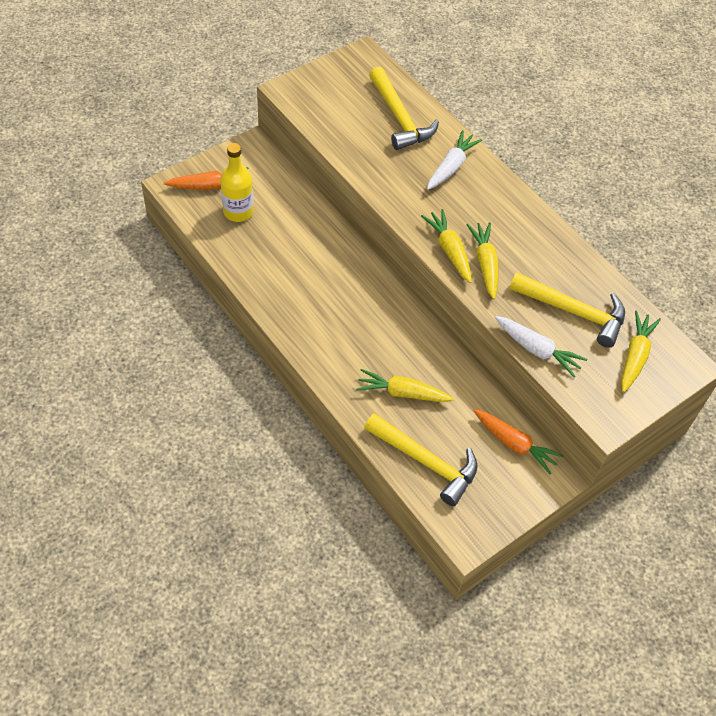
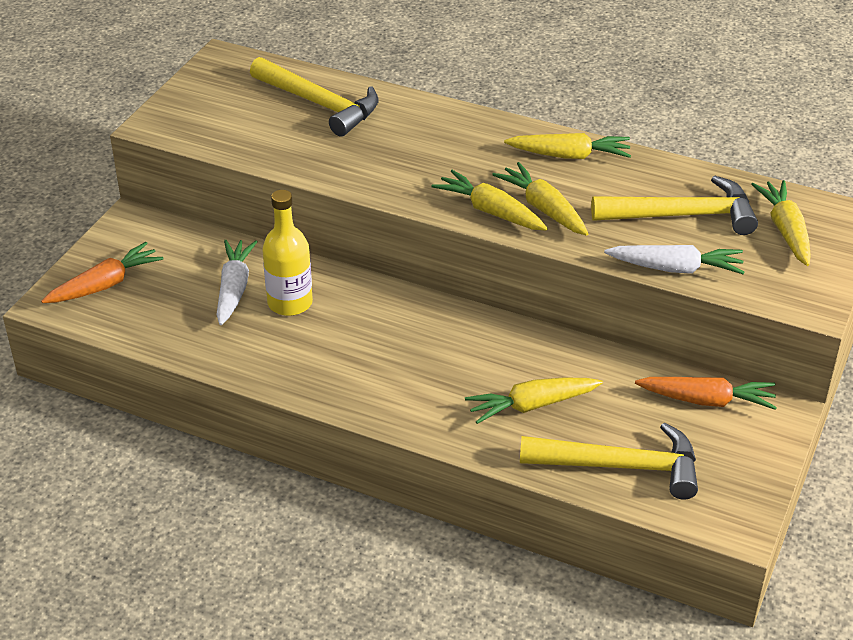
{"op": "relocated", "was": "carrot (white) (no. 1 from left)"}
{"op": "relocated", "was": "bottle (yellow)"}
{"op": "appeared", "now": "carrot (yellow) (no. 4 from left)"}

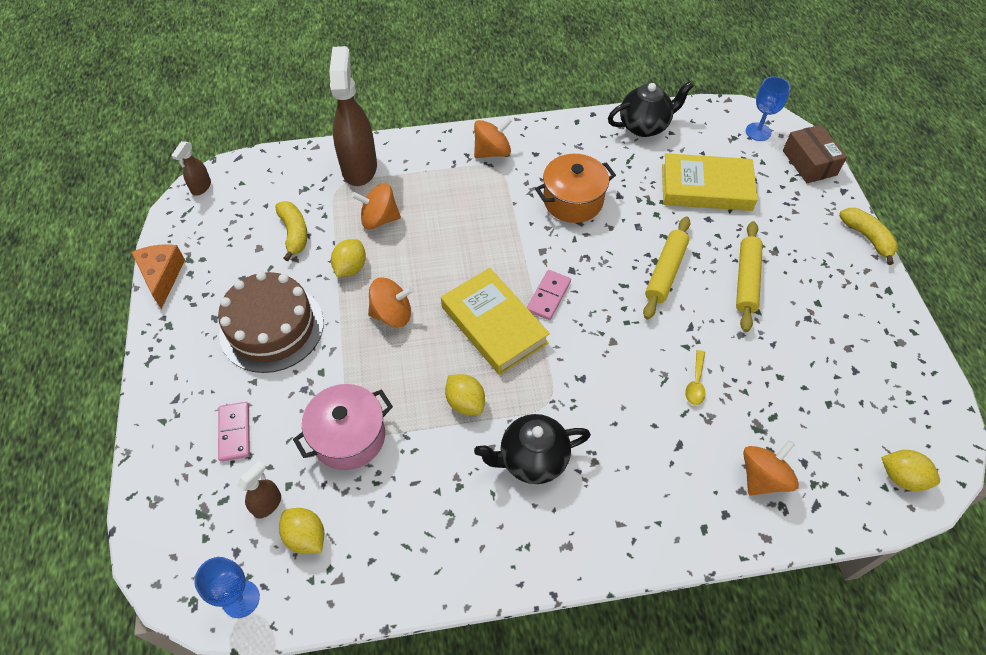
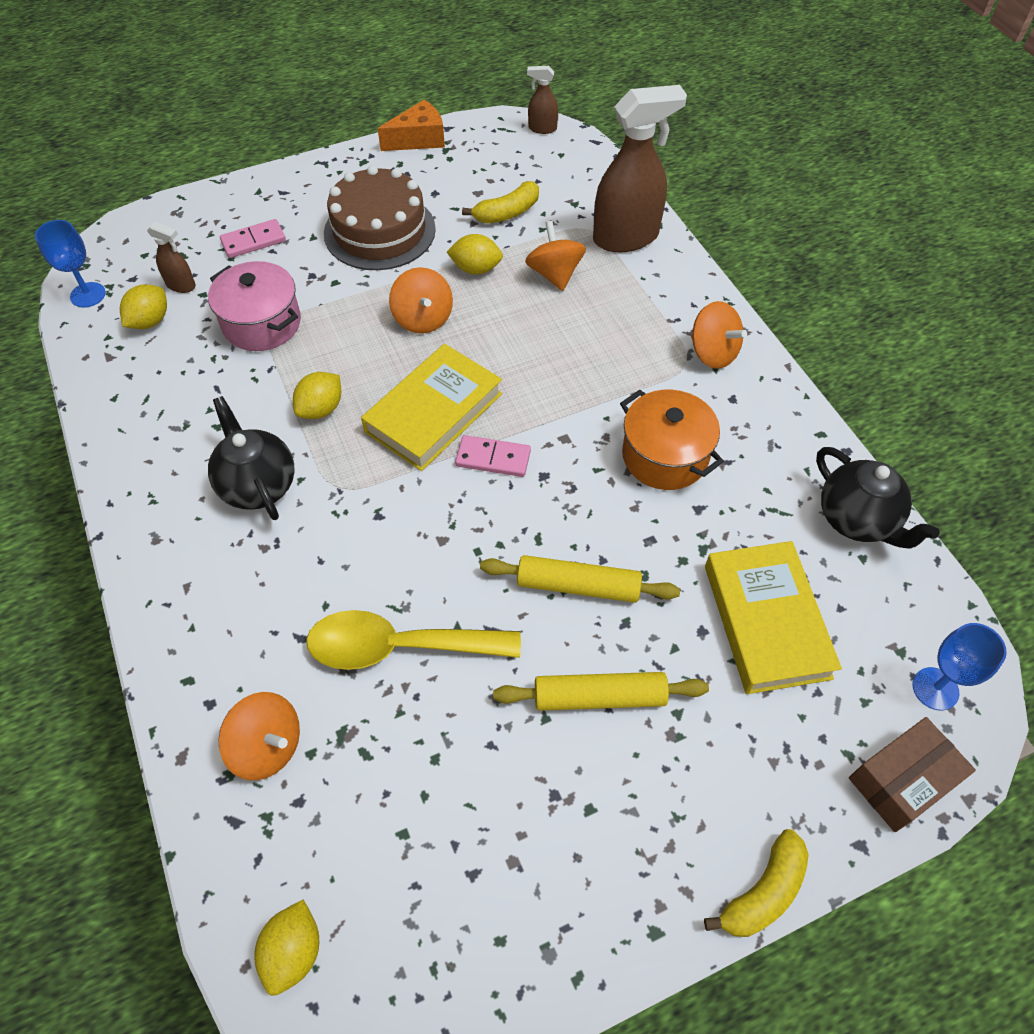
{"op": "size", "was": "spoon (yellow)", "ratio": 2.31}

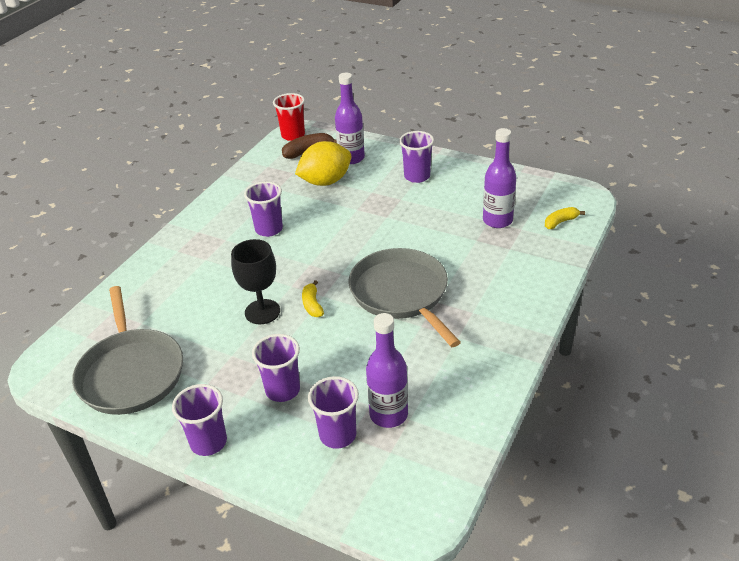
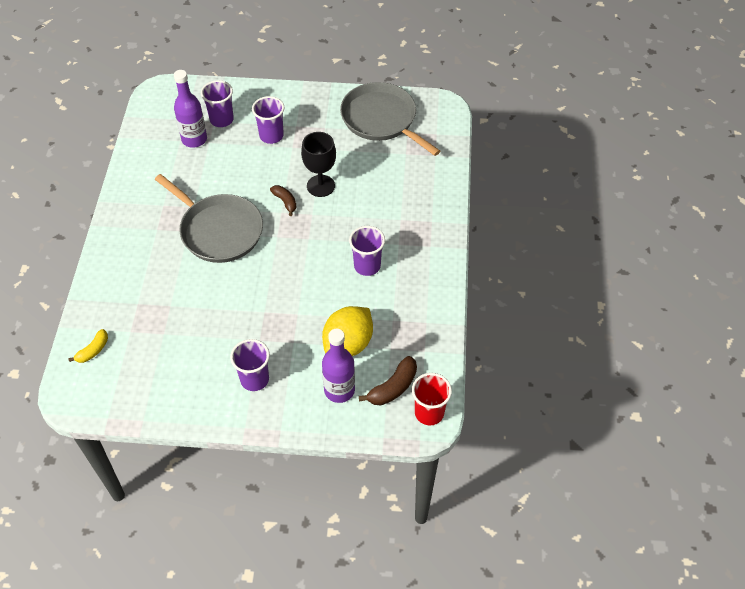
{"op": "missing", "was": "bottle (purple) (no. 3 from left)"}
{"op": "colour", "was": "banana (yellow) (no. 1 from left)", "now": "banana (brown) (no. 1 from left)"}
{"op": "missing", "was": "cup (purple) (no. 1 from left)"}

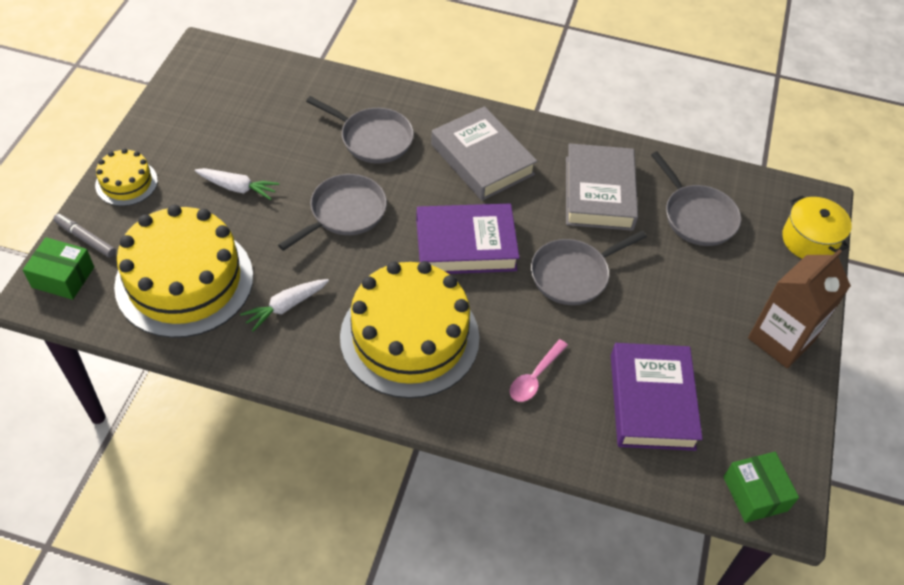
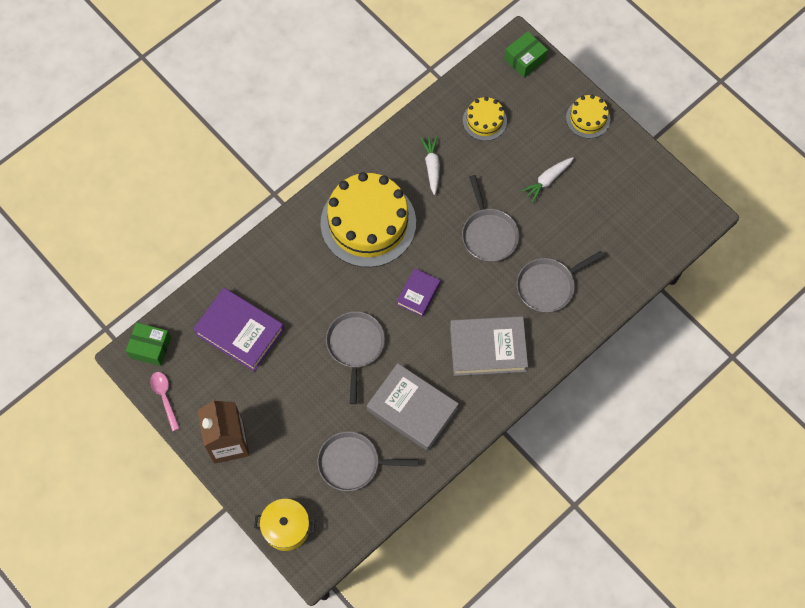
{"op": "size", "was": "book (purple) (no. 1 from left in the first image)", "ratio": 0.56}
{"op": "size", "was": "cake (yellow) (no. 2 from left)", "ratio": 0.48}
{"op": "missing", "was": "marker (grey)"}
{"op": "relocated", "was": "spoon (pink)"}

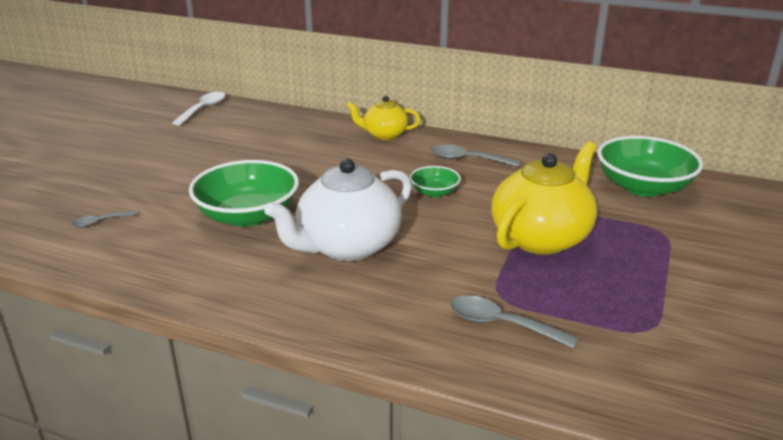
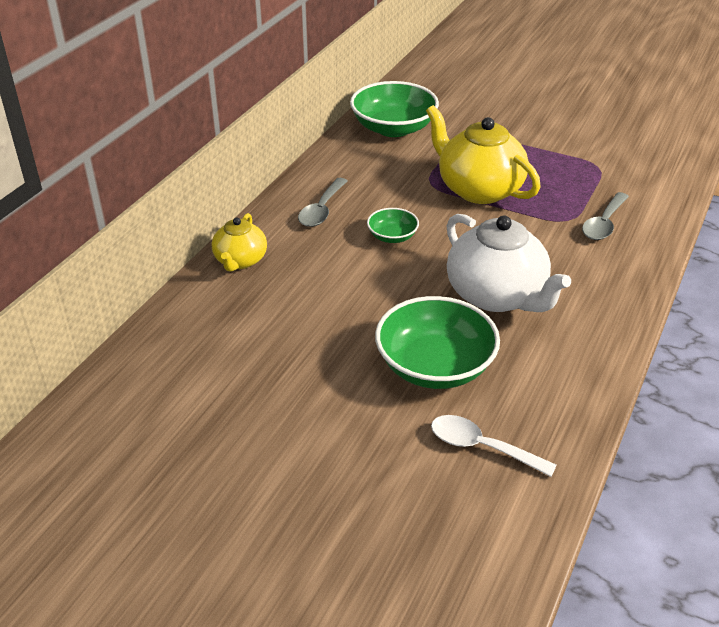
{"op": "relocated", "was": "spoon (white)"}
{"op": "missing", "was": "spoon (grey) (no. 1 from left)"}

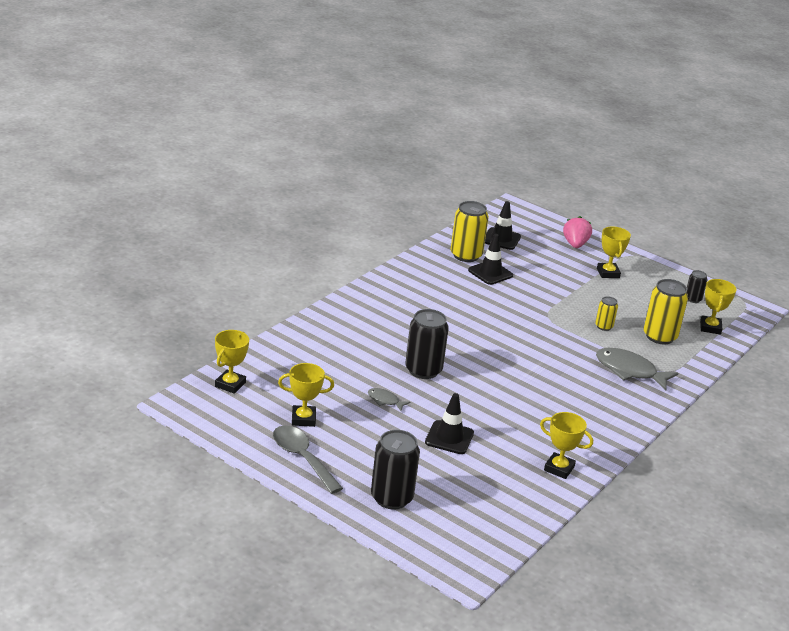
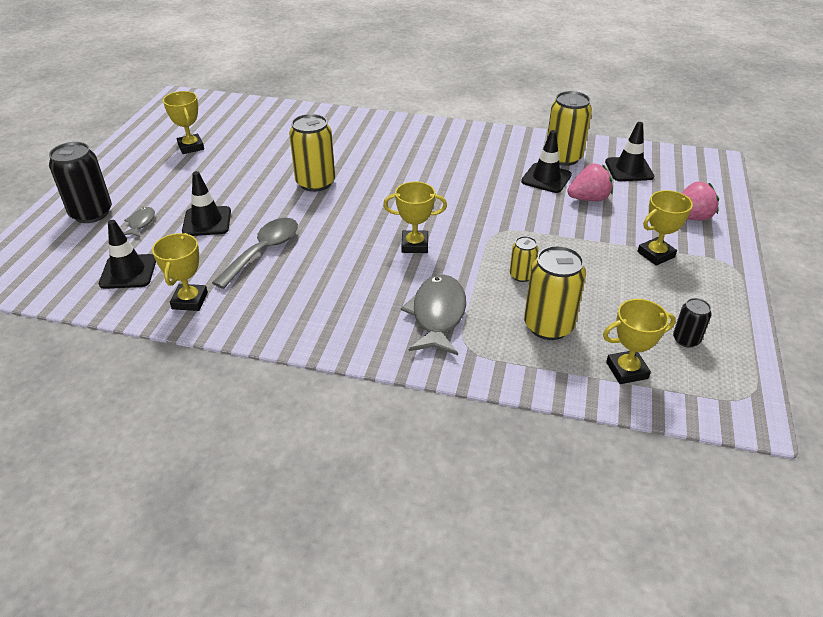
{"op": "colour", "was": "can (black) (no. 2 from left)", "now": "can (yellow) (no. 1 from left)"}
{"op": "relocated", "was": "trophy (yellow) (no. 1 from left in the first image)", "now": "trophy (yellow) (no. 3 from left)"}
{"op": "relocated", "was": "fish (grey) (no. 1 from left)"}
{"op": "relocated", "was": "spoon (grey)"}
{"op": "appeared", "now": "strawberry (pink) (no. 1 from left)"}
{"op": "appeared", "now": "traffic cone (black) (no. 1 from left)"}

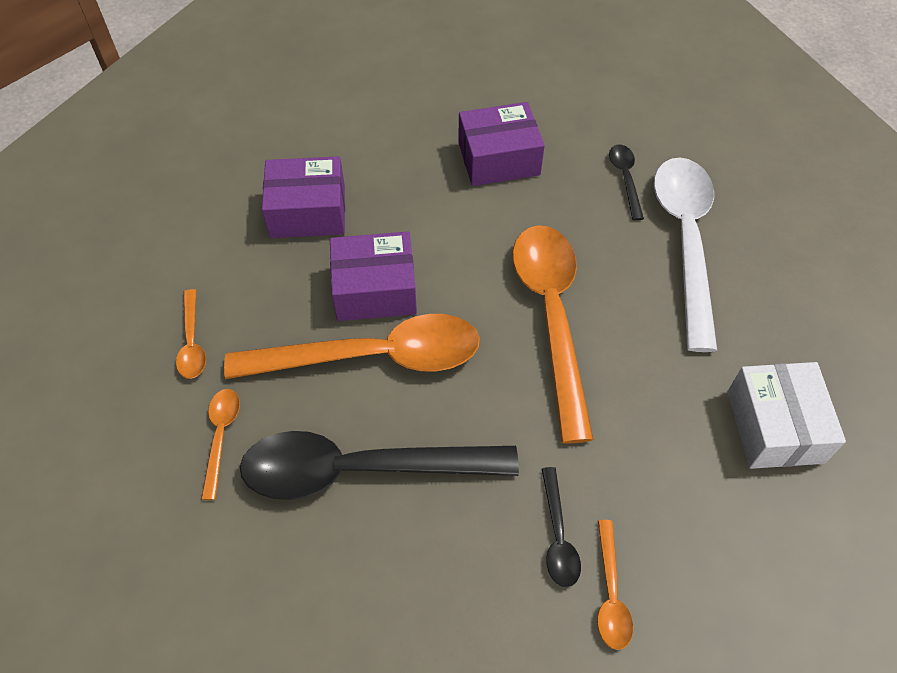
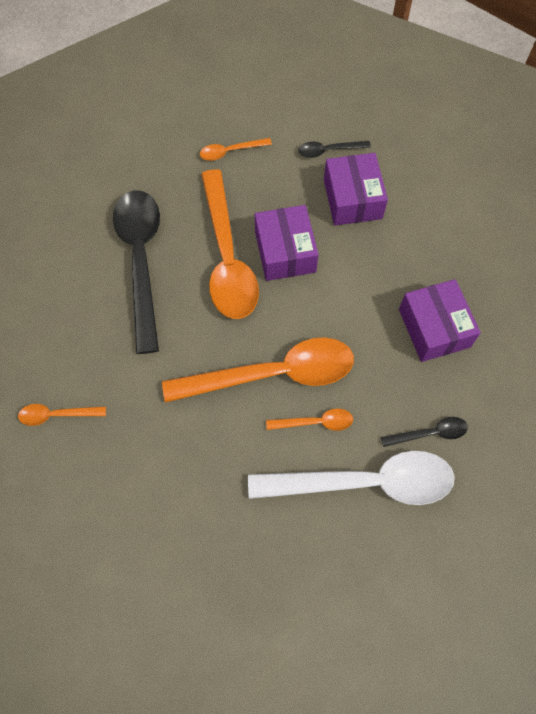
{"op": "missing", "was": "box (white)"}
{"op": "relocated", "was": "spoon (orange) (no. 2 from left in the first image)", "now": "spoon (orange) (no. 5 from left)"}
{"op": "relocated", "was": "spoon (black) (no. 2 from left)"}

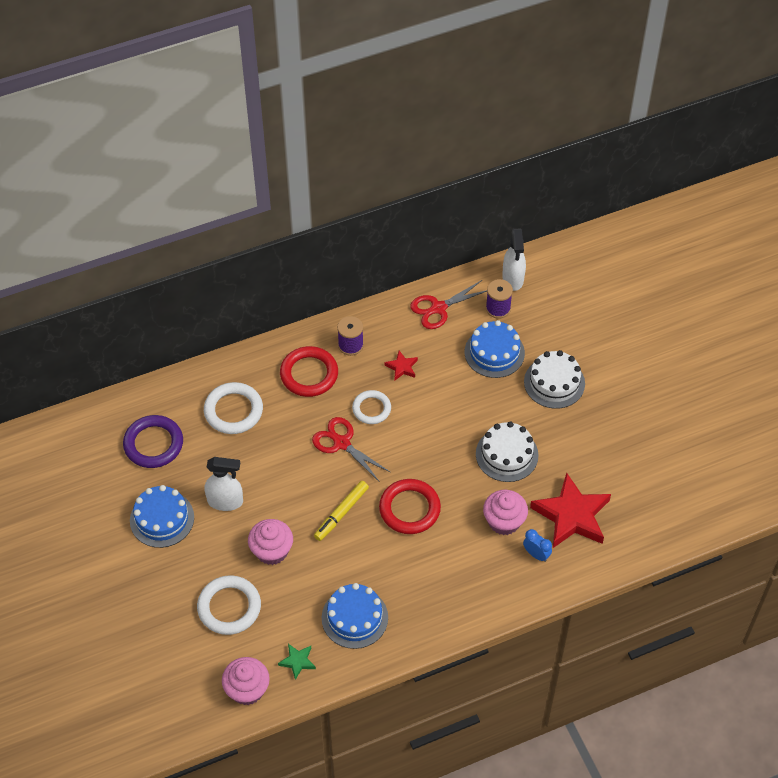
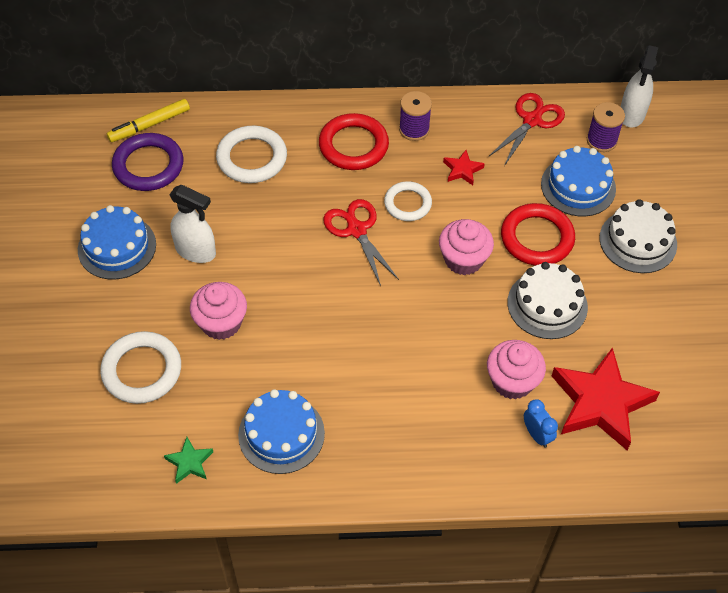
{"op": "spun", "was": "scissors (red) (no. 2 from left)", "clockwise": 135}
{"op": "relocated", "was": "ring (red) (no. 2 from left)"}
{"op": "relocated", "was": "marker (yellow)"}
{"op": "relocated", "was": "cupcake (pink) (no. 1 from left in the first image)", "now": "cupcake (pink) (no. 2 from left)"}

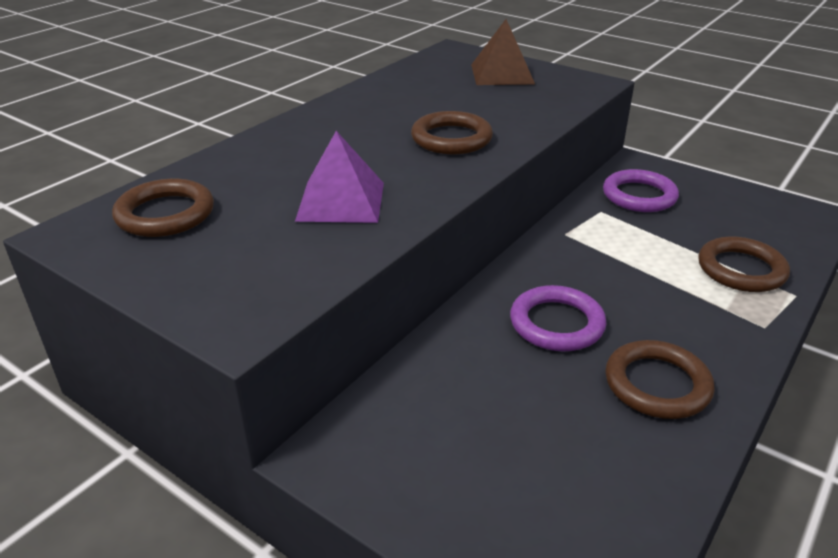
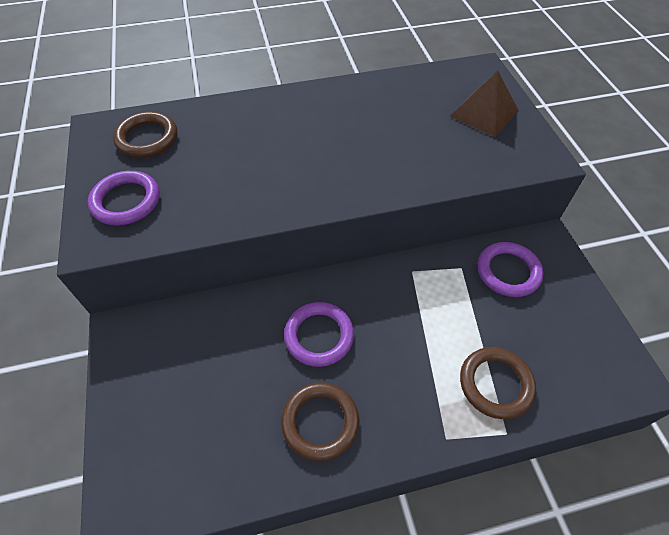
{"op": "missing", "was": "ring (brown) (no. 2 from left)"}
{"op": "missing", "was": "pyramid (purple)"}
{"op": "appeared", "now": "ring (purple) (no. 1 from left)"}

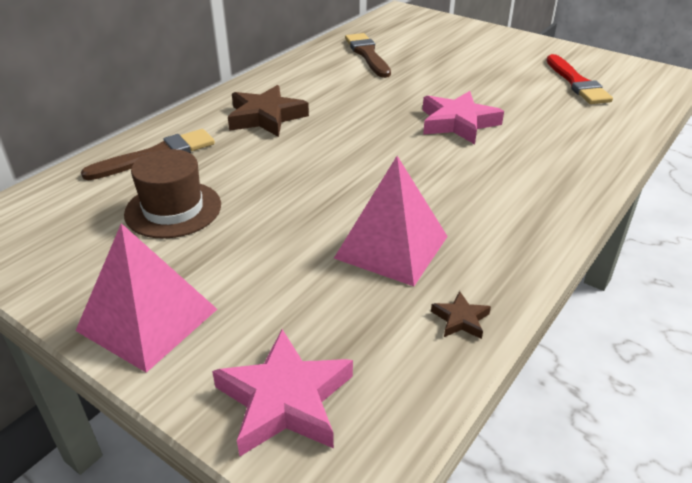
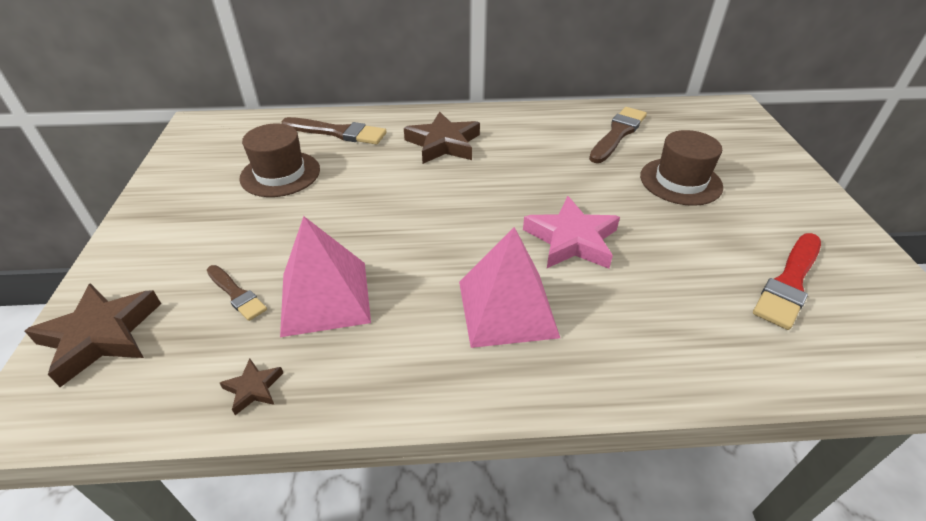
{"op": "relocated", "was": "pyramid (pink) (no. 1 from left in the first image)", "now": "pyramid (pink) (no. 2 from left)"}
{"op": "colour", "was": "star (pink) (no. 1 from left)", "now": "star (brown) (no. 1 from left)"}
{"op": "appeared", "now": "hat (brown) (no. 2 from left)"}
{"op": "appeared", "now": "brush (brown) (no. 1 from left)"}

